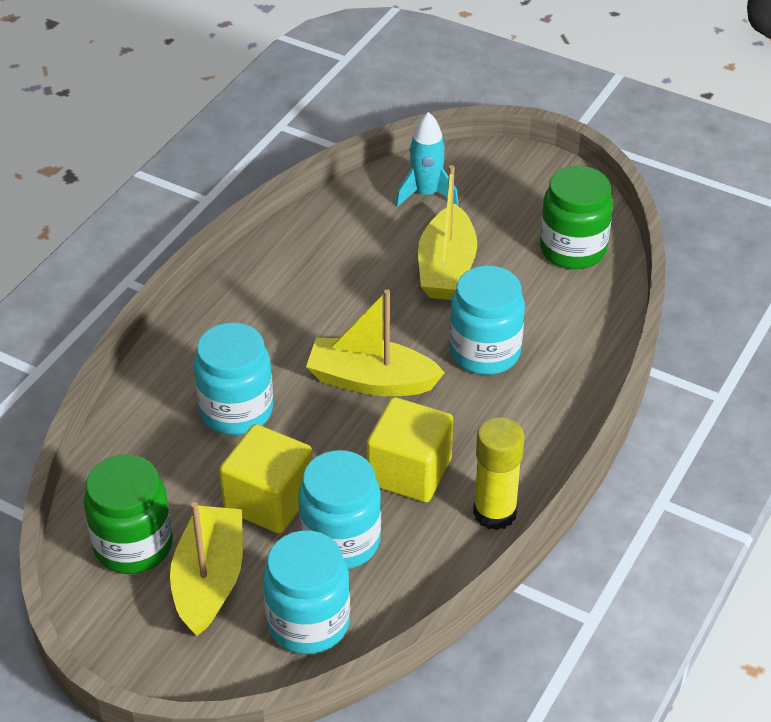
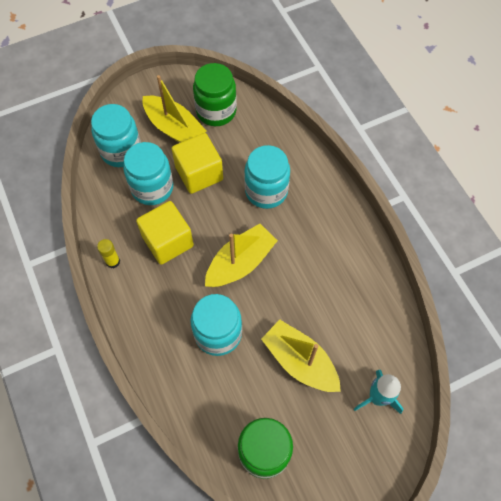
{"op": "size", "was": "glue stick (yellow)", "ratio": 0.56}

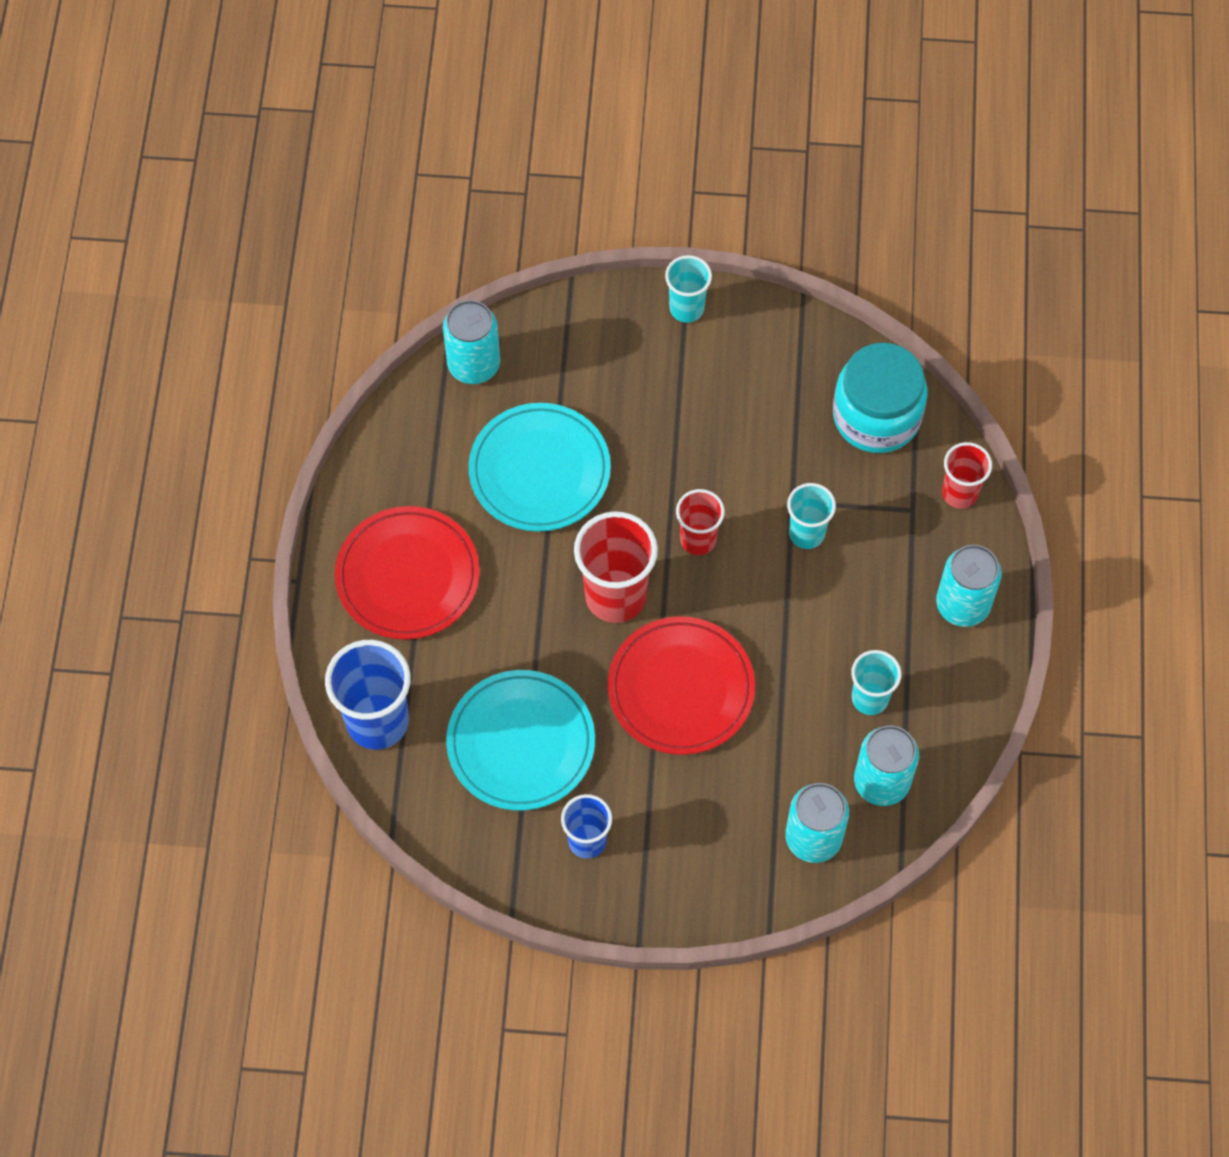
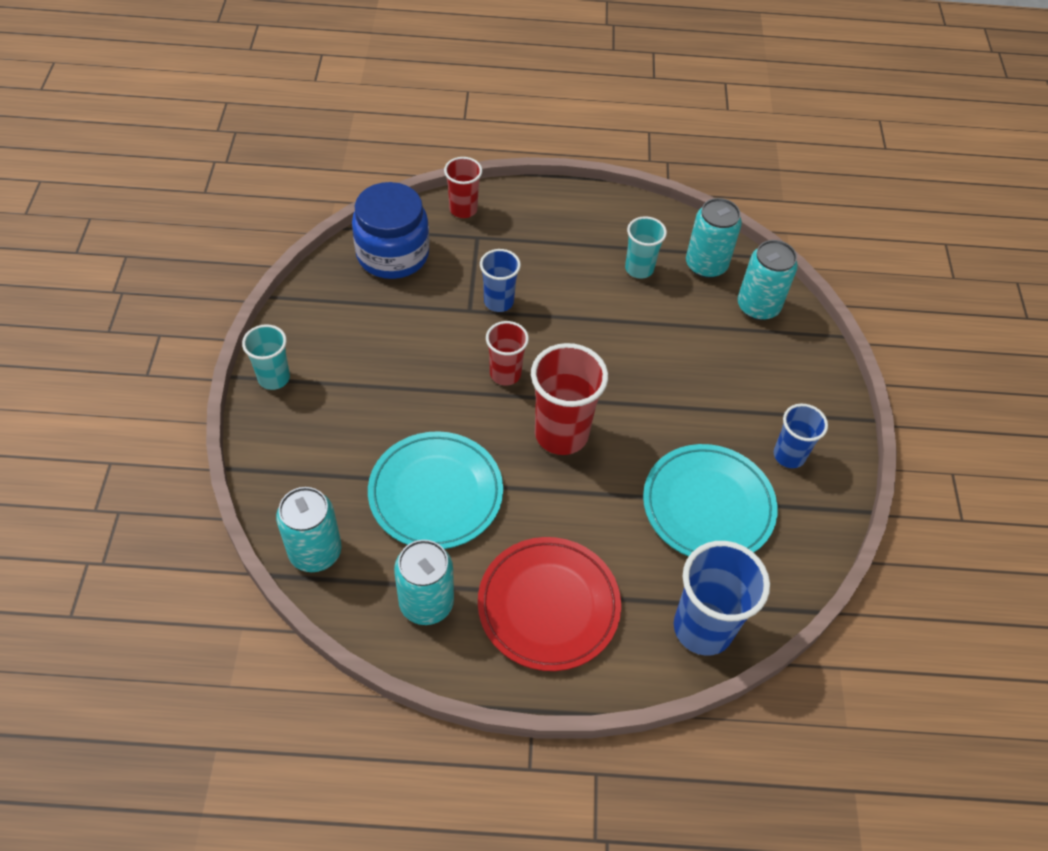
{"op": "colour", "was": "jar (turquoise)", "now": "jar (blue)"}
{"op": "colour", "was": "cup (turquoise) (no. 2 from left)", "now": "cup (blue) (no. 1 from left)"}
{"op": "relocated", "was": "can (turquoise) (no. 4 from left in the first image)", "now": "can (turquoise) (no. 2 from left)"}
{"op": "missing", "was": "plate (red) (no. 2 from left)"}

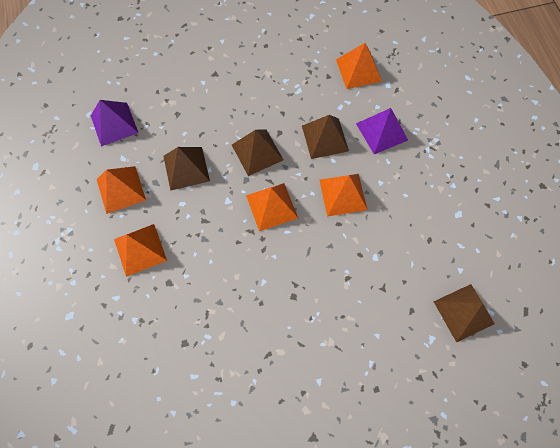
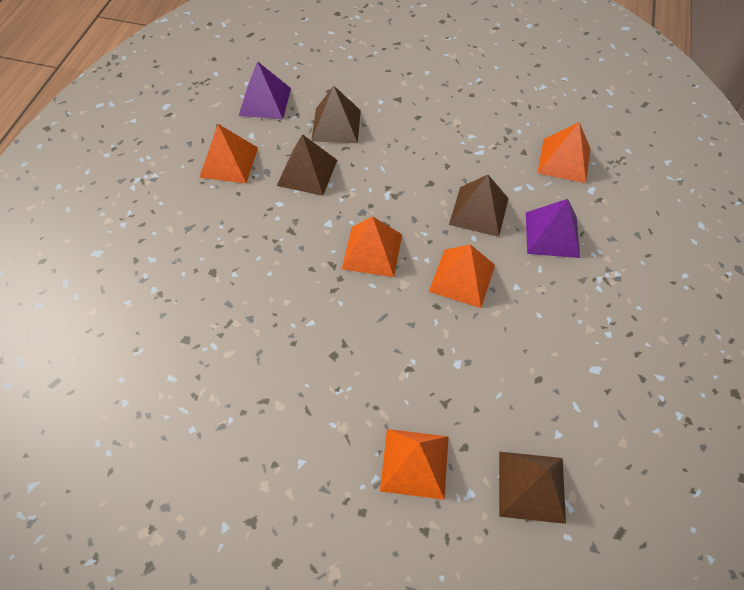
{"op": "relocated", "was": "pyramid (brown) (no. 2 from left)"}
{"op": "relocated", "was": "pyramid (orange) (no. 2 from left in the first image)", "now": "pyramid (orange) (no. 3 from left)"}

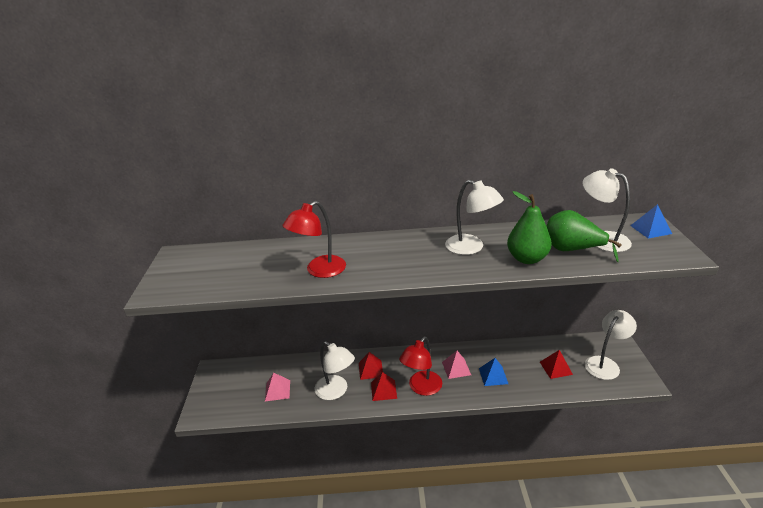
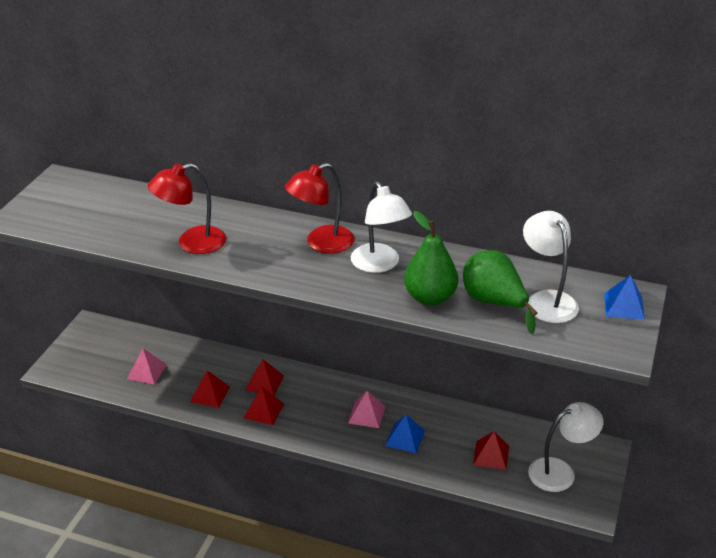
{"op": "relocated", "was": "lamp (red) (no. 2 from left)"}
{"op": "exchanged", "was": "lamp (white) (no. 1 from left)", "now": "pyramid (red) (no. 1 from left)"}

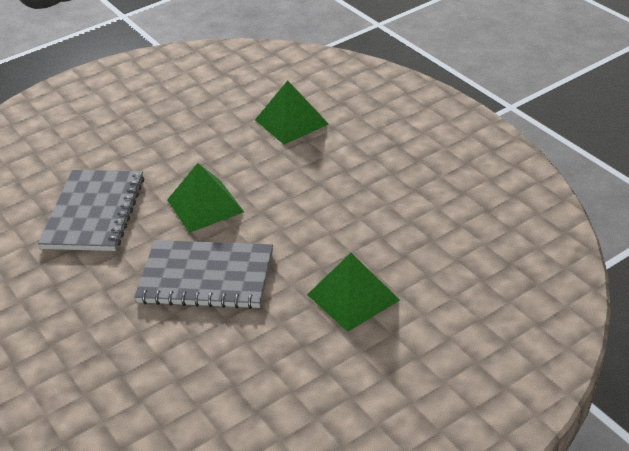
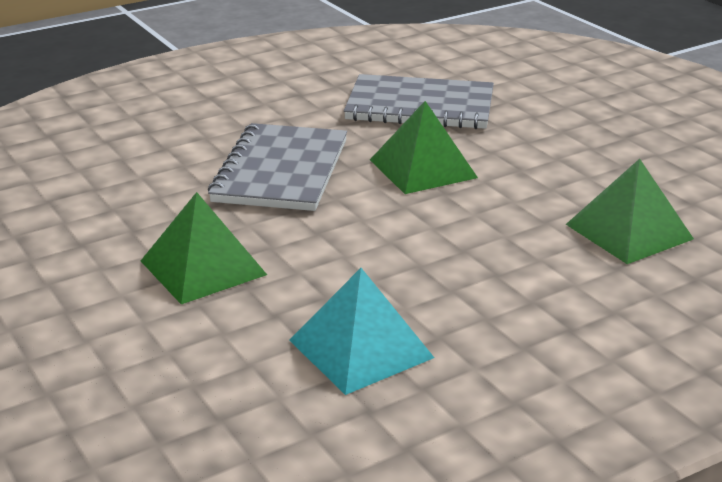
{"op": "appeared", "now": "pyramid (turquoise)"}

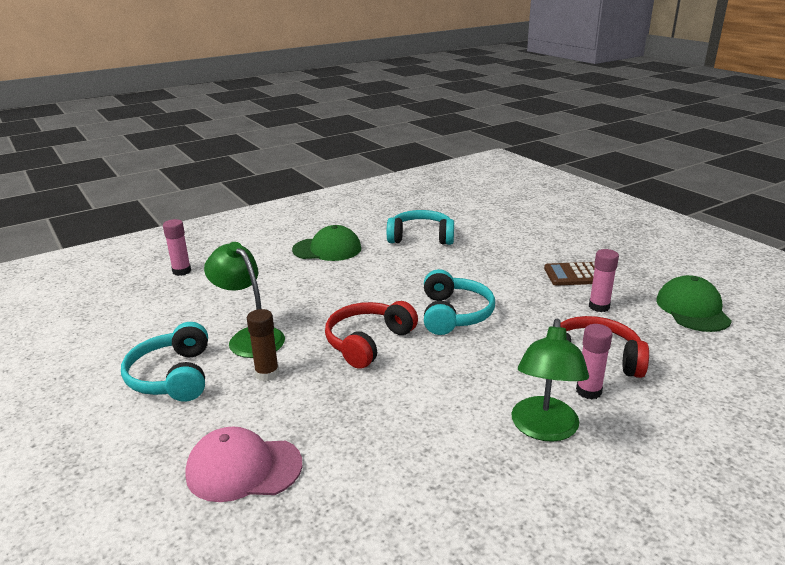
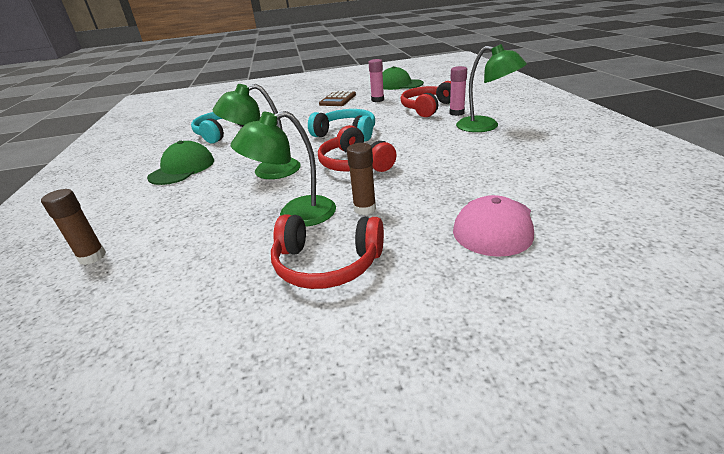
{"op": "colour", "was": "glue stick (pink) (no. 1 from left)", "now": "glue stick (brown) (no. 1 from left)"}
{"op": "colour", "was": "headphones (turquoise) (no. 1 from left)", "now": "headphones (red) (no. 1 from left)"}
{"op": "appeared", "now": "lamp (green) (no. 1 from left)"}

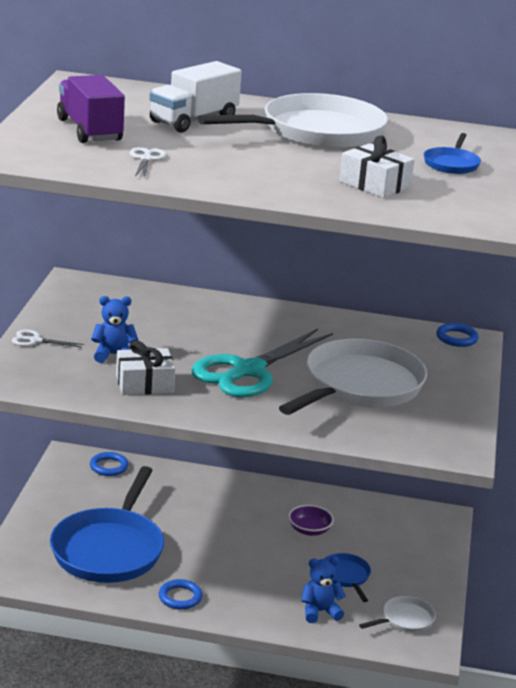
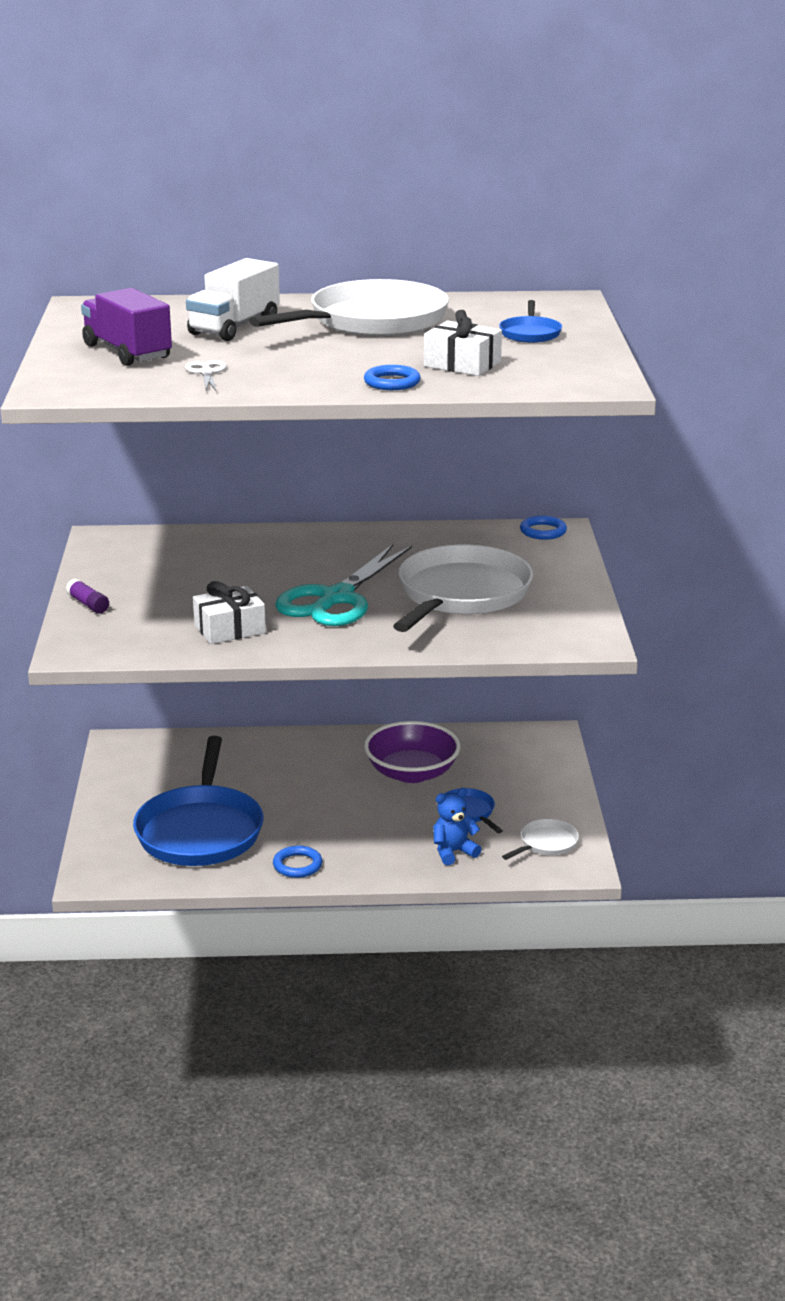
{"op": "missing", "was": "teddy bear (blue) (no. 1 from left)"}
{"op": "exchanged", "was": "scissors (white) (no. 1 from left)", "now": "glue stick (purple)"}
{"op": "relocated", "was": "ring (blue) (no. 1 from left in the first image)", "now": "ring (blue) (no. 2 from left)"}
{"op": "size", "was": "bowl (purple)", "ratio": 1.87}

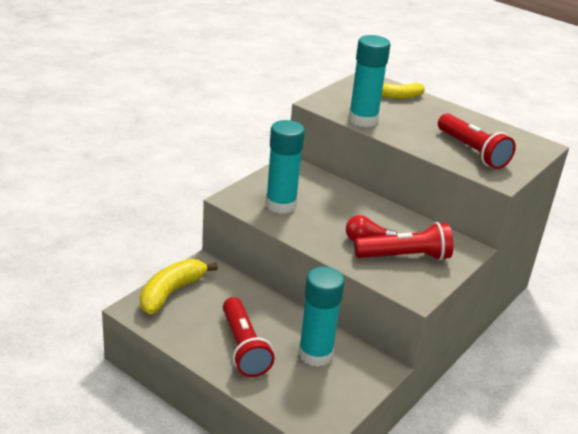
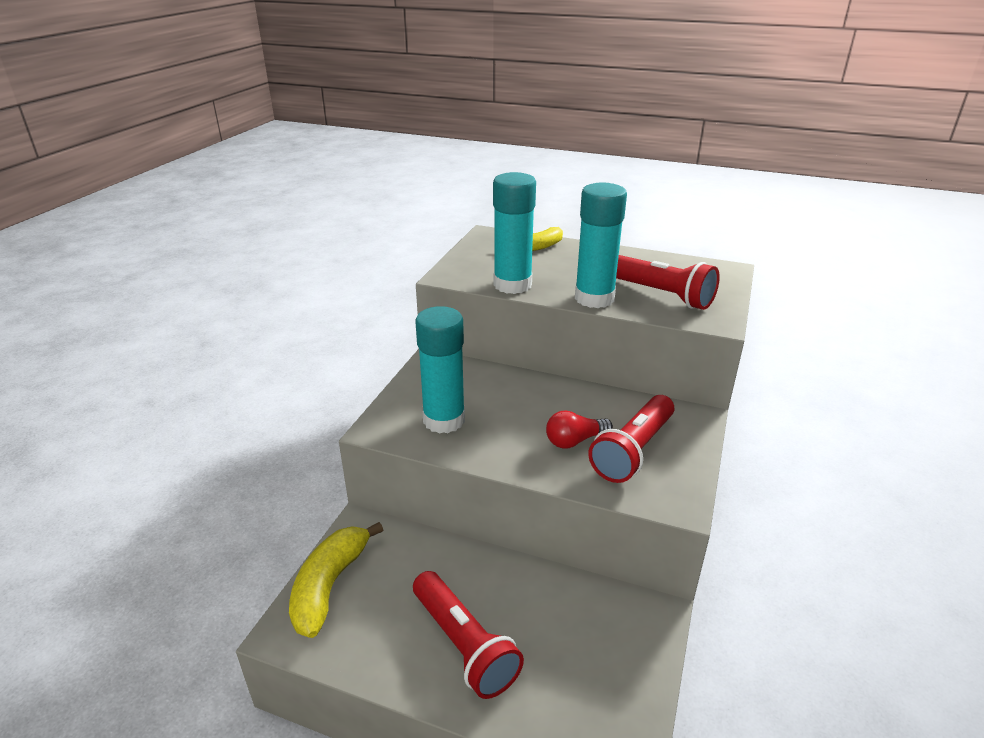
{"op": "spun", "was": "flashlight (red) (no. 2 from left)", "clockwise": 150}
{"op": "relocated", "was": "glue stick (turquoise) (no. 2 from left in the first image)", "now": "glue stick (turquoise) (no. 3 from left)"}

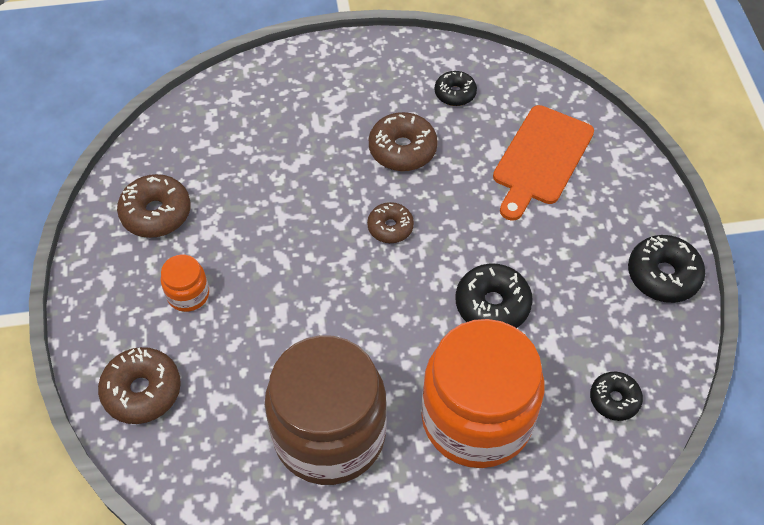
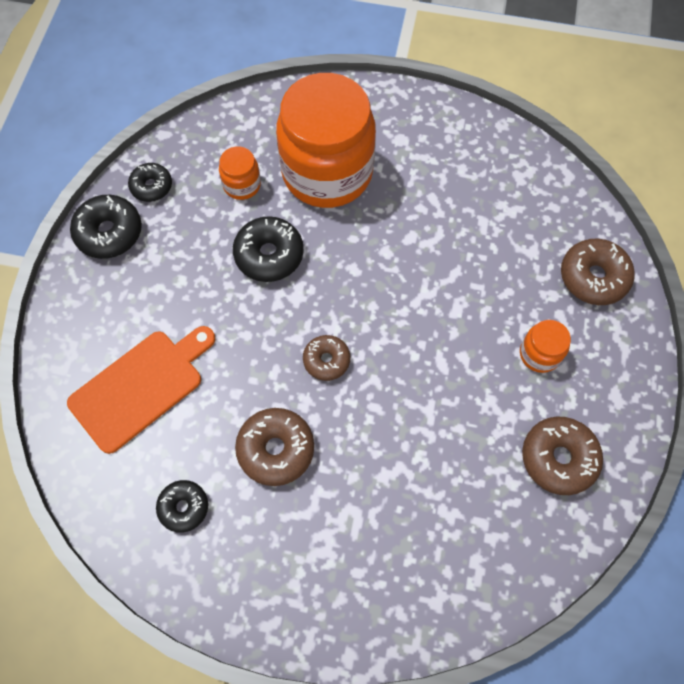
{"op": "missing", "was": "jar (brown)"}
{"op": "relocated", "was": "donut (black) (no. 3 from left in the first image)", "now": "donut (black) (no. 2 from left)"}
{"op": "appeared", "now": "jar (orange) (no. 1 from left)"}

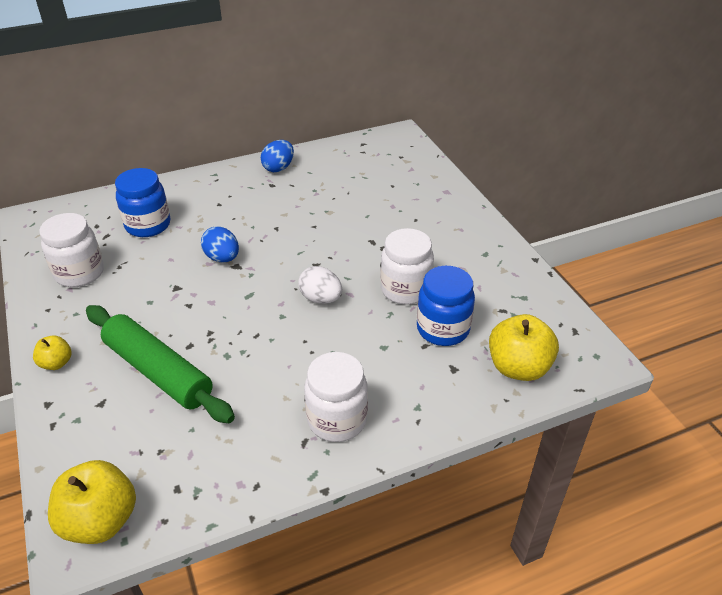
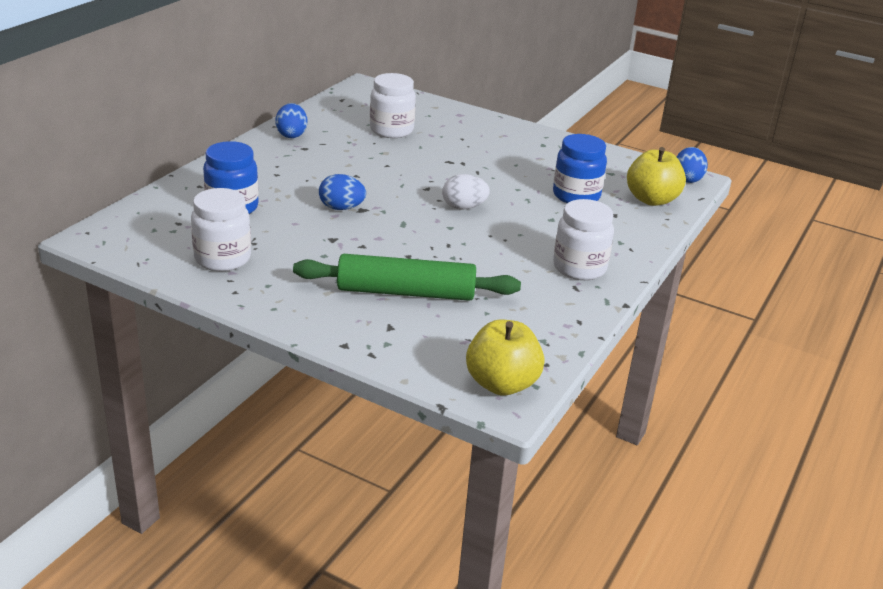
{"op": "relocated", "was": "jar (white) (no. 3 from left in the first image)", "now": "jar (white) (no. 2 from left)"}
{"op": "missing", "was": "apple (yellow) (no. 1 from left)"}
{"op": "appeared", "now": "egg (blue) (no. 3 from left)"}

